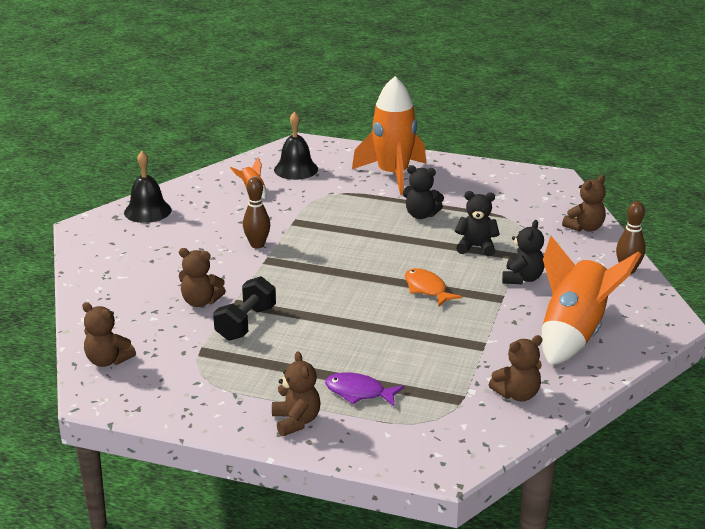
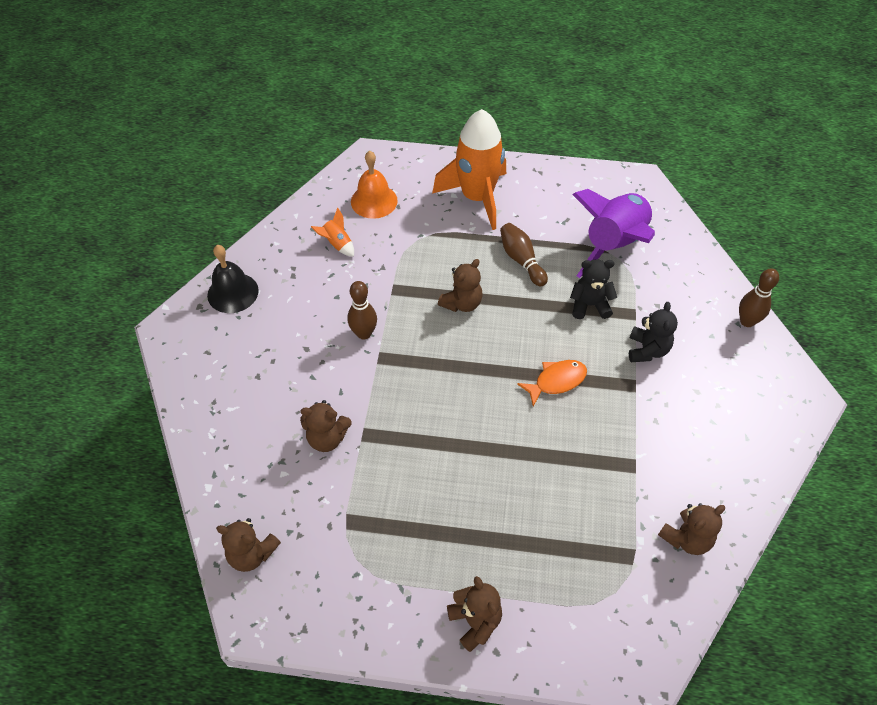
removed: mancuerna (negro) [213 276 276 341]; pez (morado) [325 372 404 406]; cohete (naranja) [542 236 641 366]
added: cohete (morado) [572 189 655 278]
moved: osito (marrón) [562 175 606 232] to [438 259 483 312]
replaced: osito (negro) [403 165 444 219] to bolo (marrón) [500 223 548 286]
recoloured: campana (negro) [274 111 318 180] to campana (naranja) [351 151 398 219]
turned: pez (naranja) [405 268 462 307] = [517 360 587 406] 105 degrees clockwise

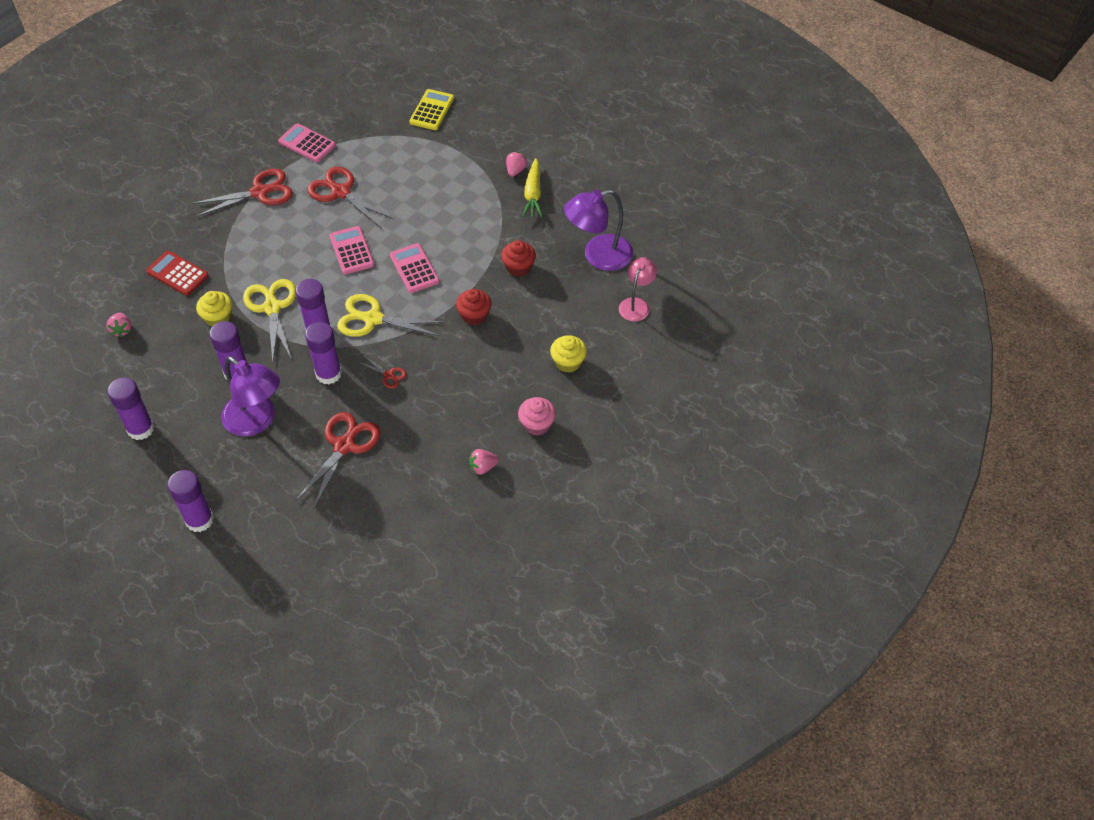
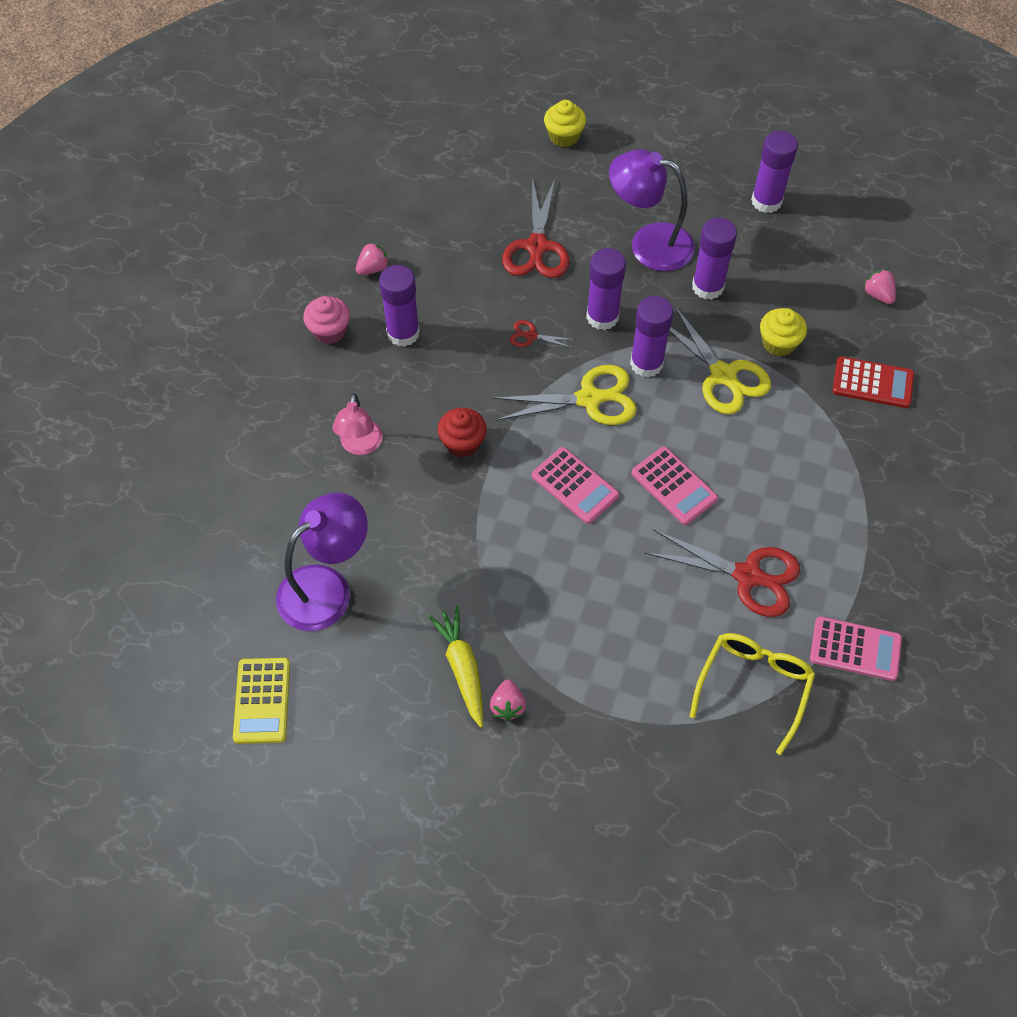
removed: tijeras (rojo) [192 169 293 217]; magdalena (rojo) [501 240 536 277]
added: gafas (amarillo) [689 633 815 755]
moved: barra de pegamento (morado) [168 470 214 532] to [379 265 420 347]; calculadora (amarillo) [409 89 454 130] to [233 658 290 744]; magdalena (amarillo) [550 335 587 373] to [544 100 586 147]; lámpara (rosa) [619 257 657 322] to [333 393 383 455]

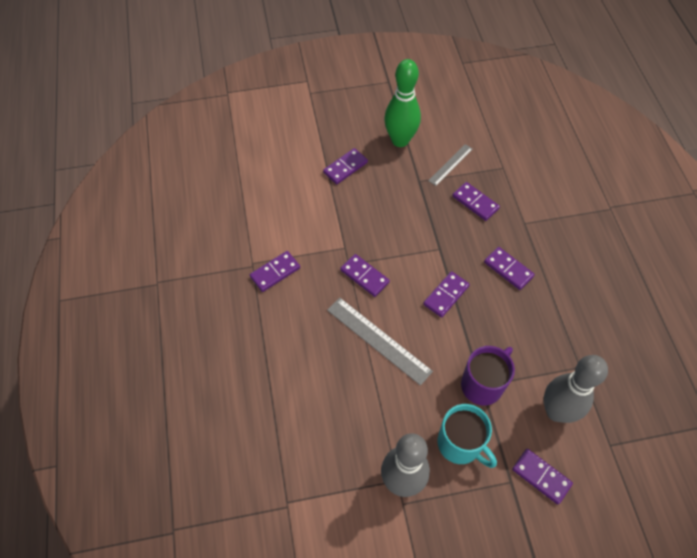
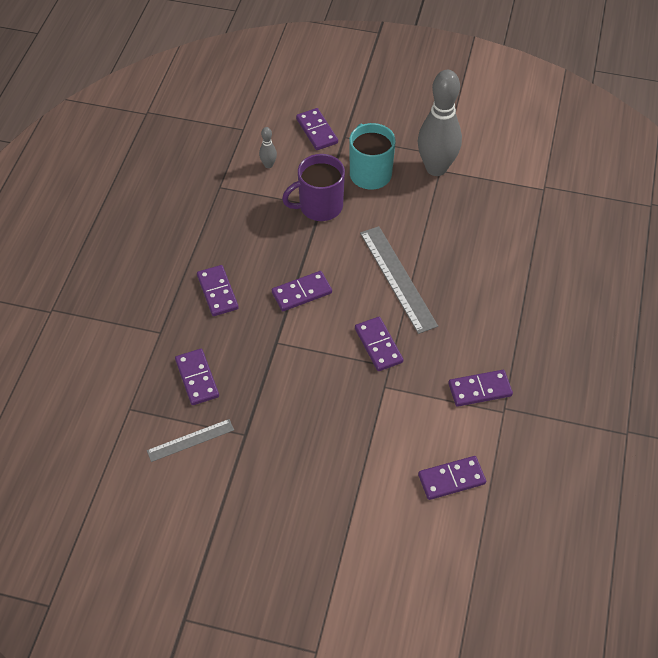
removed: bolo (verde) [384 59 421 147]
moved: ficha de dominó (morado) [323 148 368 184] to [418 456 486 500]
resized: bolo (gris) [544 355 608 423] = [259 127 277 168] x0.41

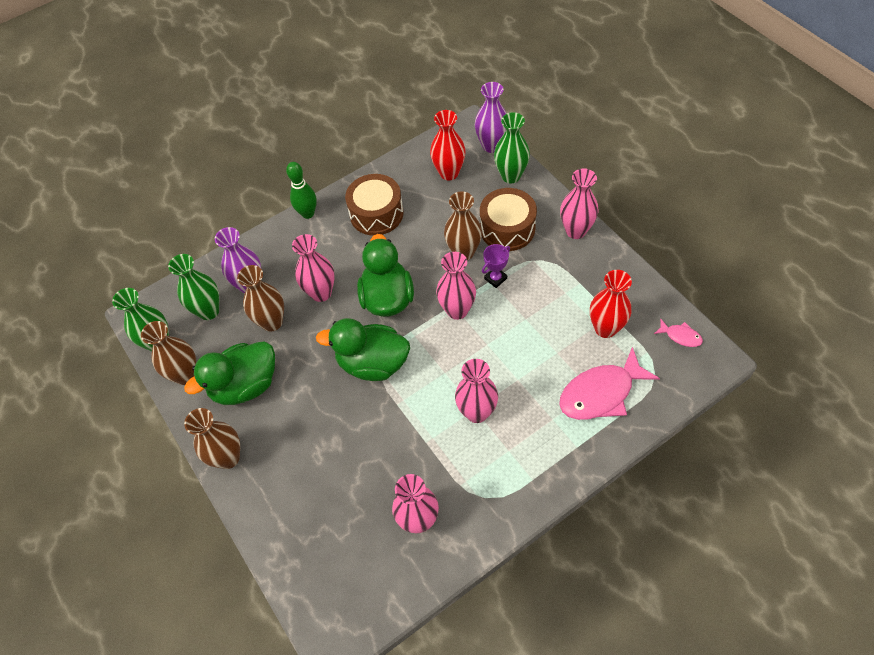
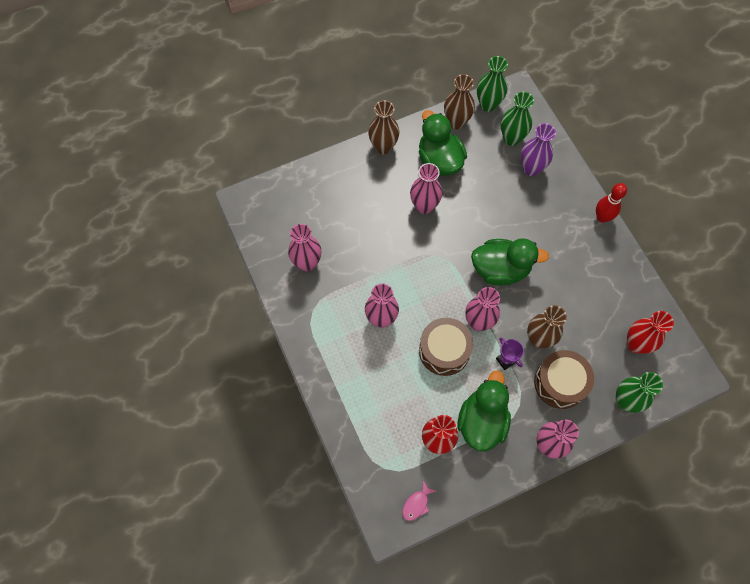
removed: florero (marrón) [237 265 284 332]; florero (morado) [475 82 507 153]; pez (rosa) [559 347 660 420]
moved: florero (rosa) [292 234 335 302] to [410 163 442 214]; pato (verde) [316 318 410 381] to [458 371 511 452]; tambor (marrón) [345 174 404 236] to [419 318 474 376]
recoloured: bolo (verde) [286 162 317 219] to bolo (rojo) [596 183 627 223]

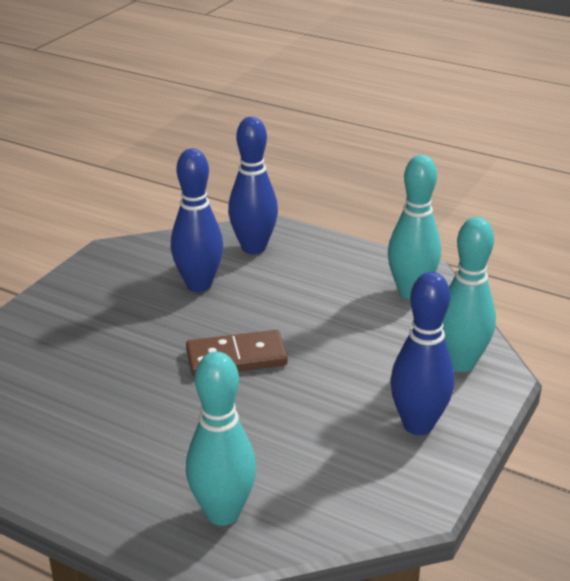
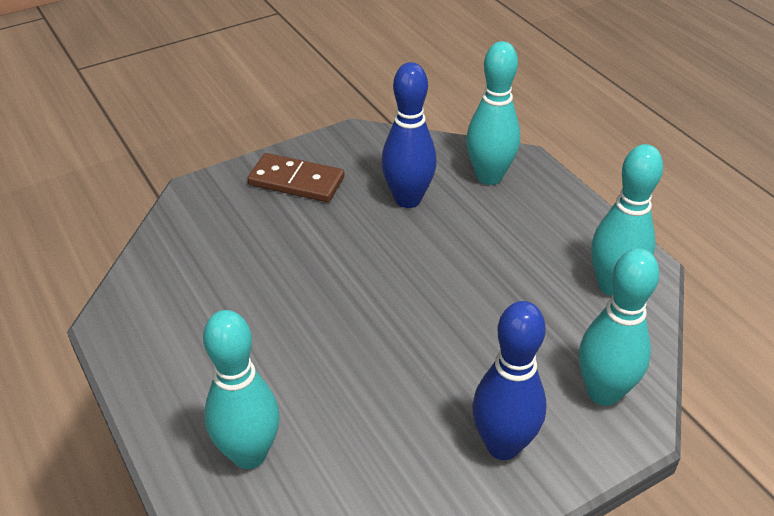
moved: ficha de dominó (marrón) [186 330 288 376] to [247 153 345 202]
recoloured: bolo (azul) [228 117 278 254] to bolo (turquesa) [466 41 520 185]

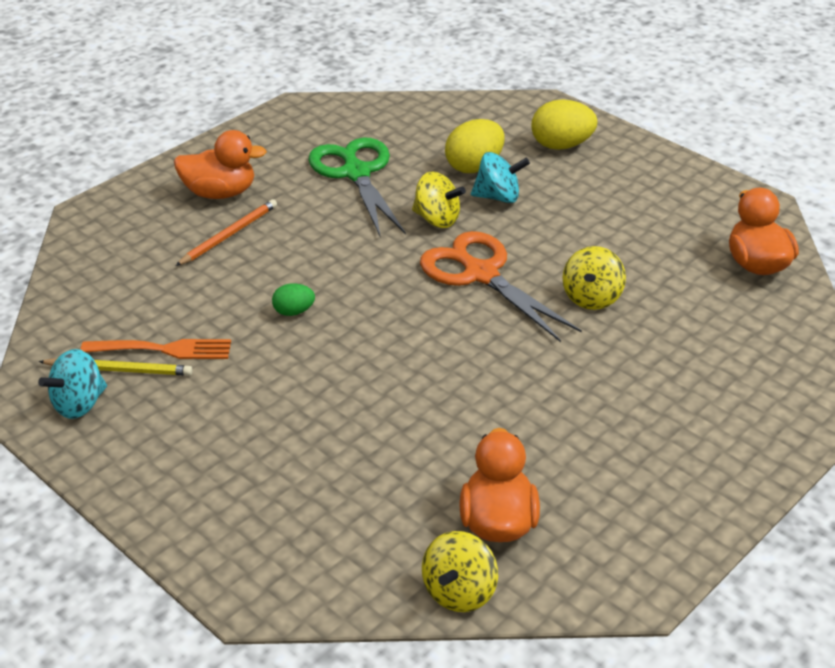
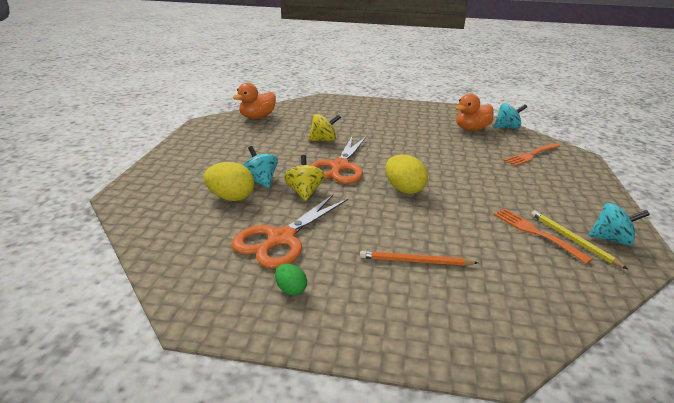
removed: pato (naranja) [174 130 267 199]
added: tenedor (naranja) [504 143 560 166]
moved: huevo (verde) [272 283 315 316] to [275 264 307 295]; huevo (amarillo) [531 99 597 150] to [385 154 428 194]
recoloured: tijeras (verde) [308 138 406 236] to tijeras (naranja) [231 195 348 268]; peonza (amarillo) [422 531 498 612] to peonza (turquesa) [494 103 527 129]

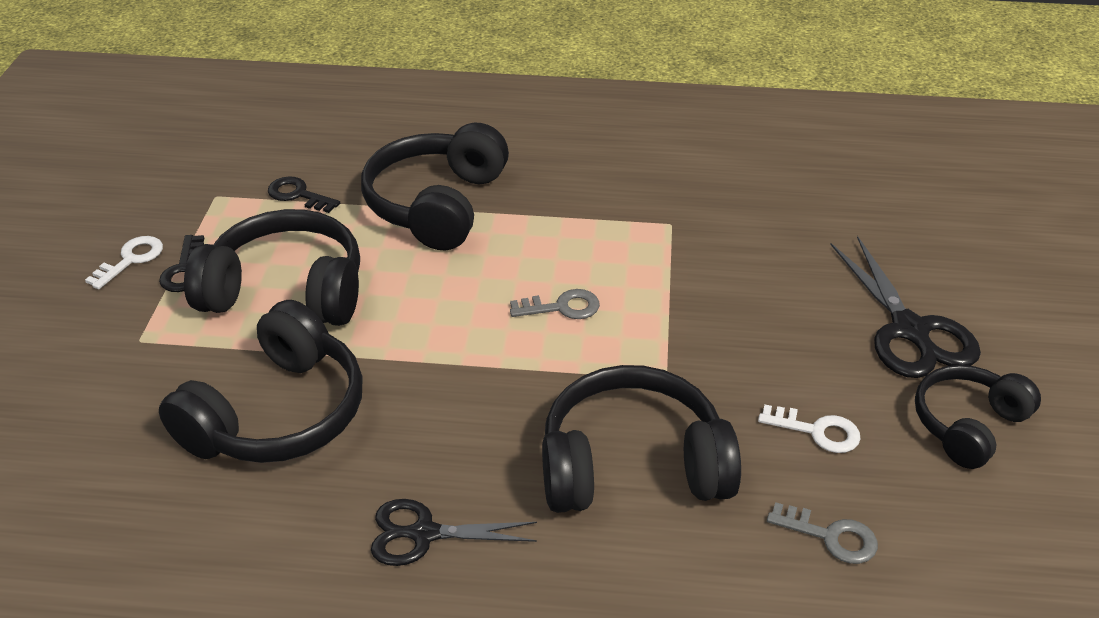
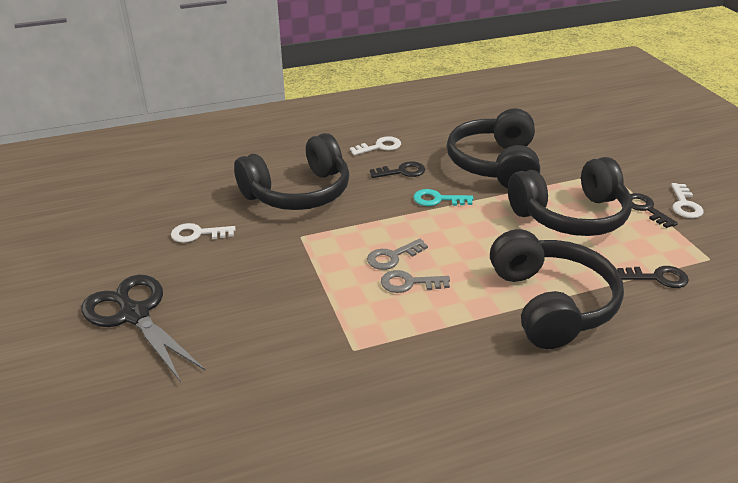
removed: auriculares (negro) [915 365 1041 469]
added: llave (negro) [370 161 425 178]; llave (turquesa) [413 189 473 206]
moved: llave (gris) [767 502 878 564] to [381 270 450 293]
replaced: tijeras (negro) [371 499 537 566] to llave (blanco) [350 136 401 155]

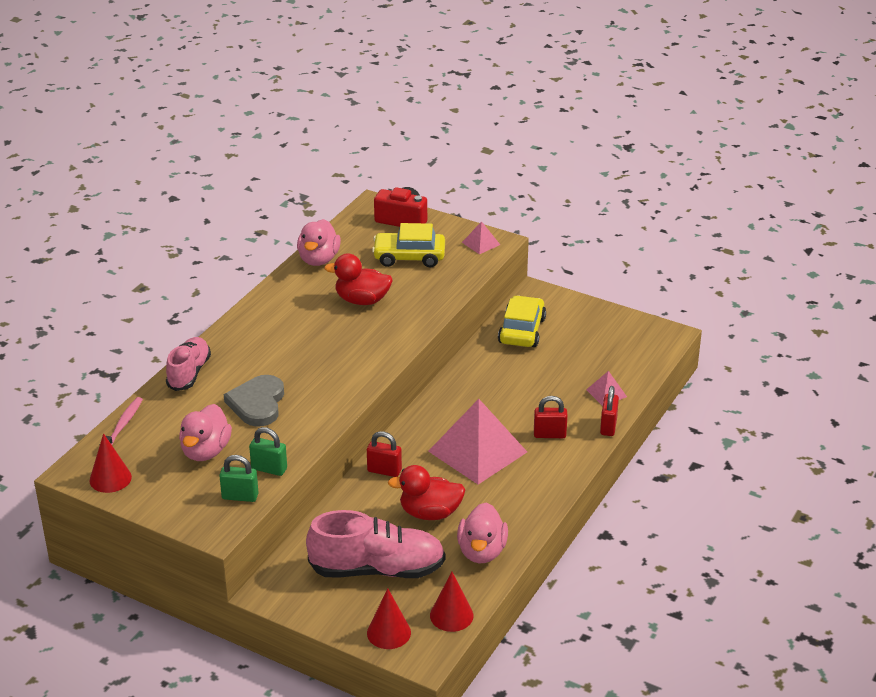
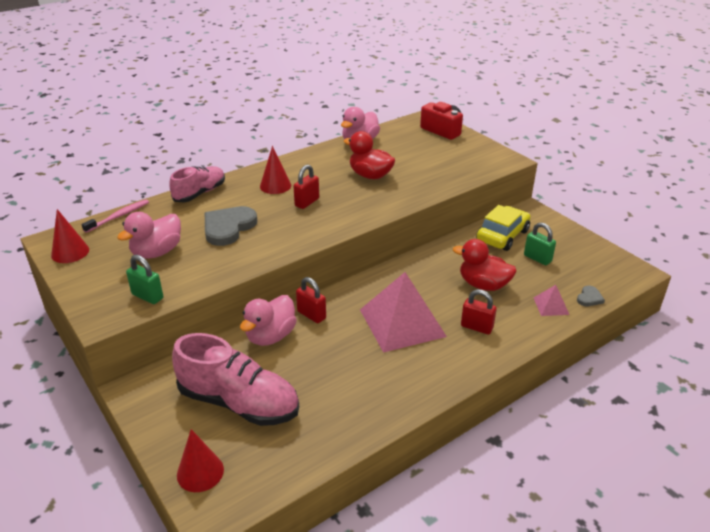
removed: coche (amarillo) [372 223 445 267]; pirámide (rosa) [462 221 500 254]
added: corazón (gris) [577 286 605 306]
moved: candado (verde) [249 427 287 476] to [524 223 556 265]; pato (rojo) [388 465 465 520] to [453 239 517 291]; cono (rojo) [430 572 473 632] to [260 146 291 194]; pato (rosa) [457 503 508 563] to [240 295 297 346]; candado (rojo) [600 386 619 436] to [293 164 319 209]

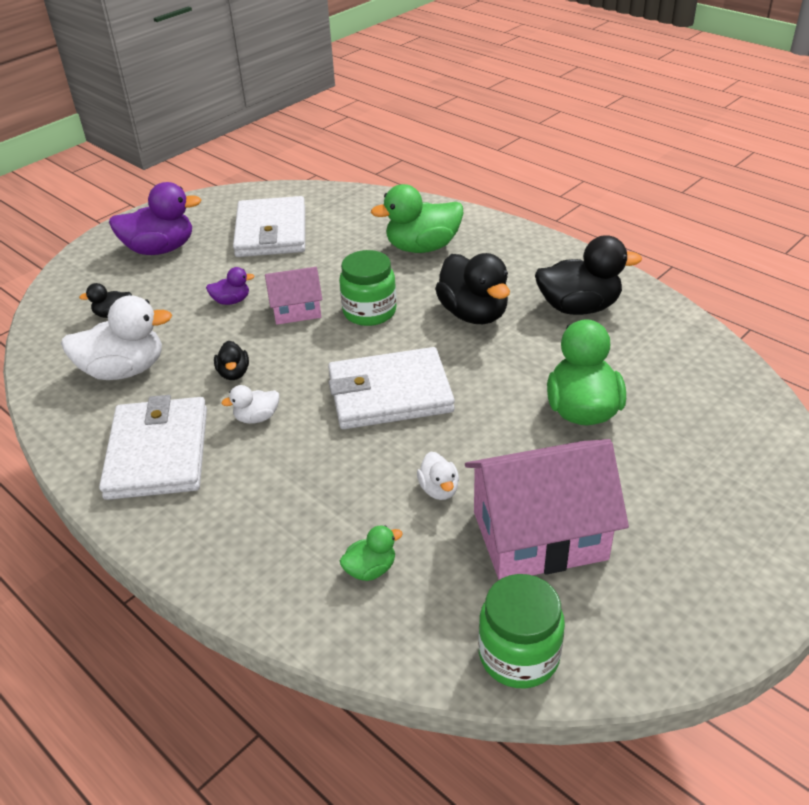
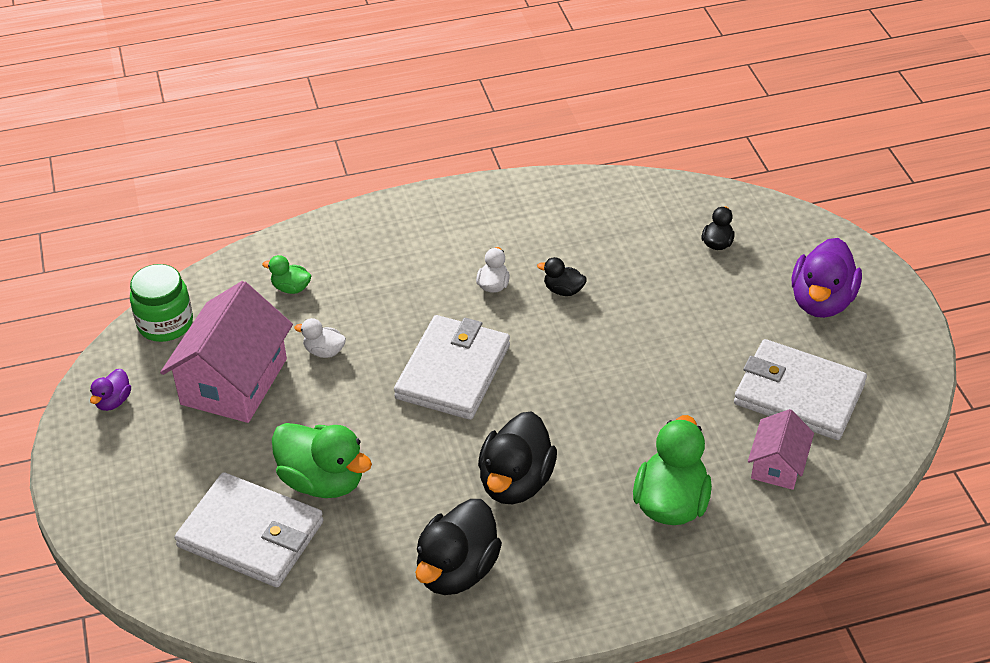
removed: pato (blanco) [61 295 172 380]; tarro (verde) [339 250 397 326]
moved: cartera (blanco) [99 395 207 500] to [175 472 324 587]; pato (morado) [206 267 254 305] to [90 369 131 411]; casa (rosa) [265 267 323 325] to [748 409 814 490]
turned: pato (verde) [340 525 403 581] = [262 255 311 294] 105 degrees clockwise; pato (negro) [435 253 510 324] = [478 411 557 504] 75 degrees counterclockwise

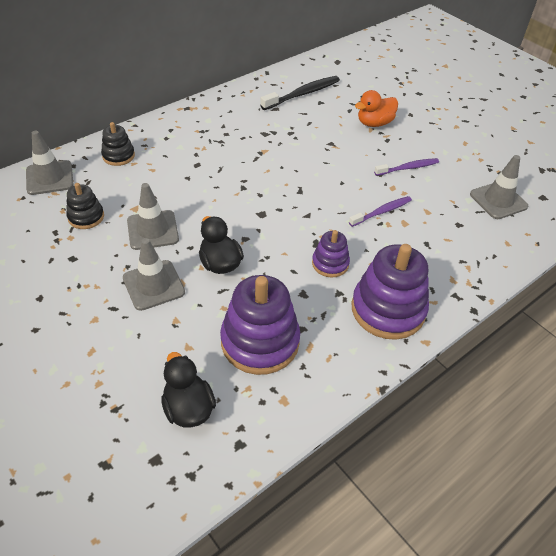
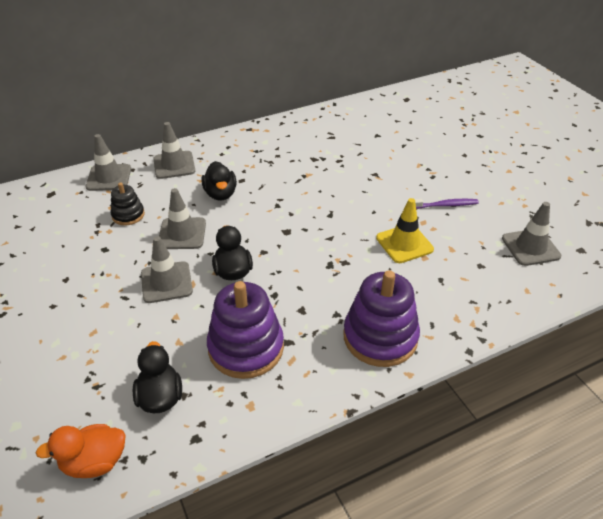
removed: cepillo de dientes (negro) [260 76 340 110]; juguete apilable (morado) [312 230 350 278]
added: pato (negro) [201 161 237 200]
moved: pato (naranja) [355 90 398 127] to [36 424 126 478]
replaced: juguete apilable (negro) [101 122 135 166] to cono de tráfico (gris) [153 122 195 179]; cepillo de dientes (morado) [349 196 412 227] to cono de tráfico (amarillo) [376 198 434 263]

